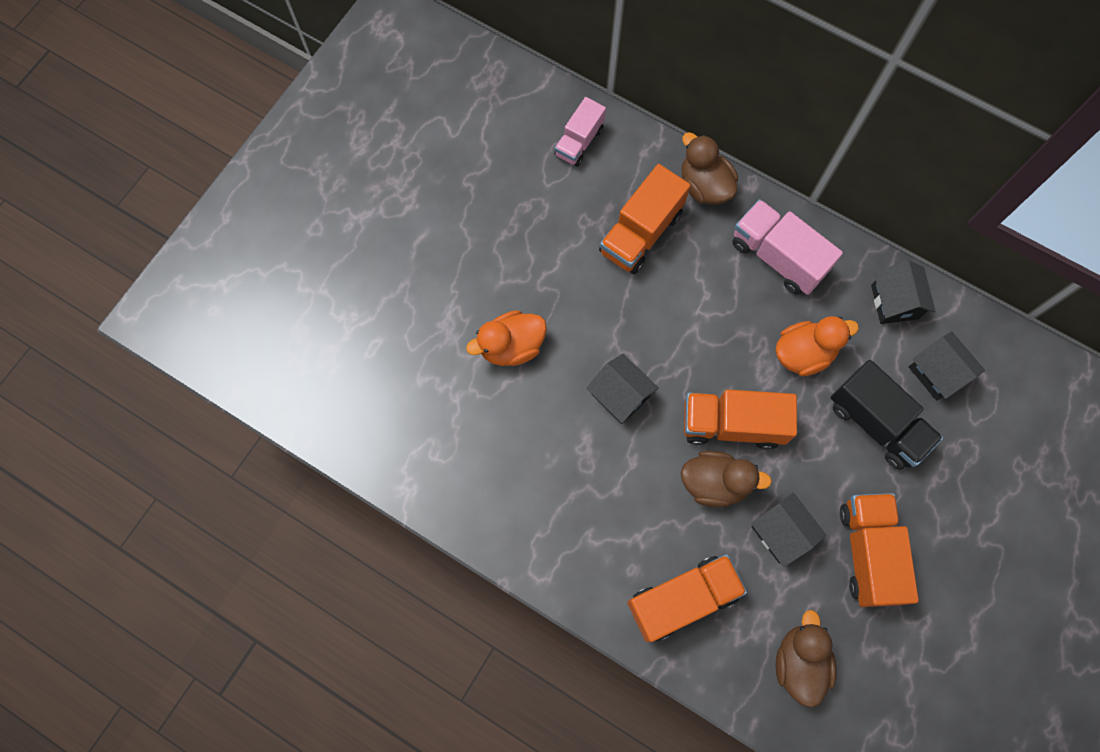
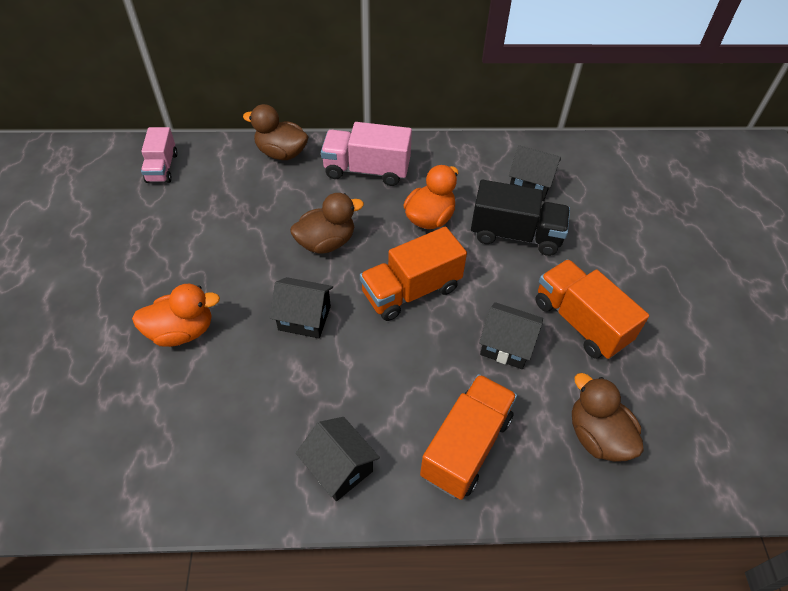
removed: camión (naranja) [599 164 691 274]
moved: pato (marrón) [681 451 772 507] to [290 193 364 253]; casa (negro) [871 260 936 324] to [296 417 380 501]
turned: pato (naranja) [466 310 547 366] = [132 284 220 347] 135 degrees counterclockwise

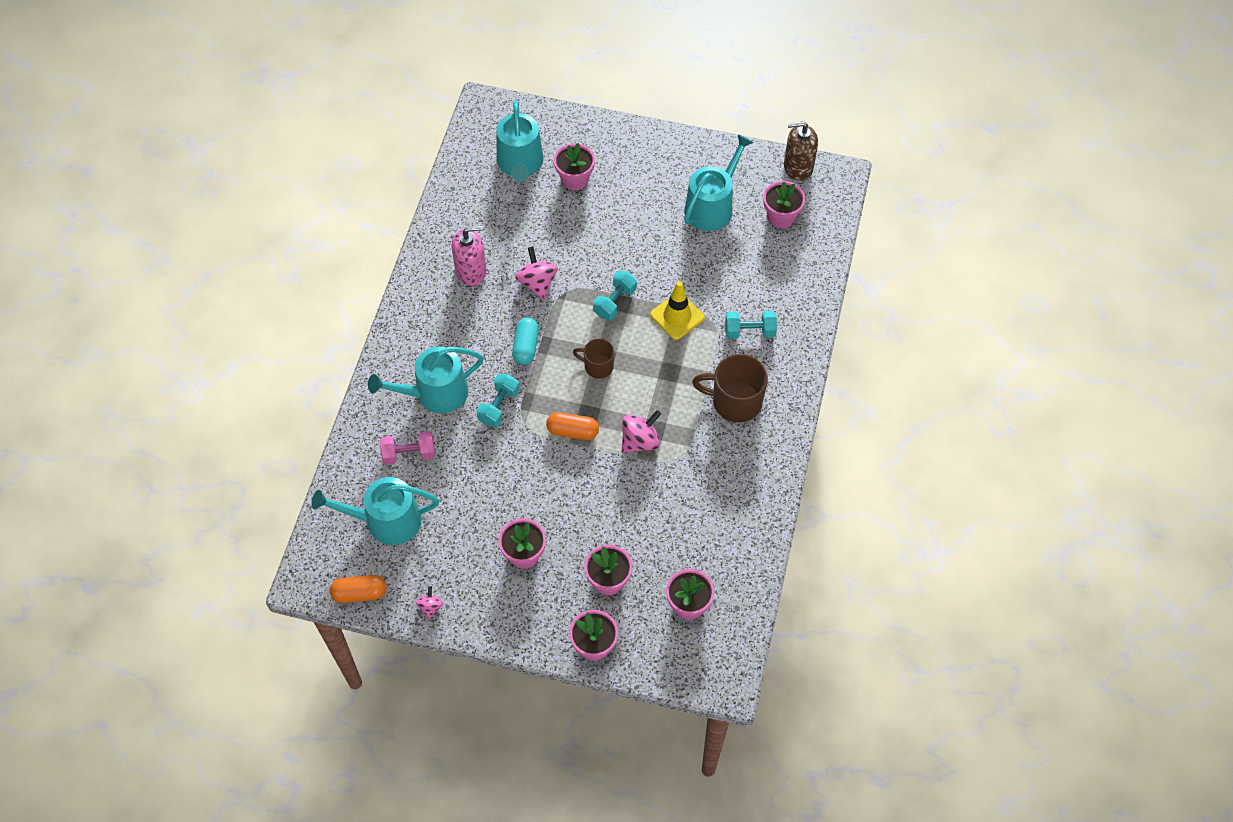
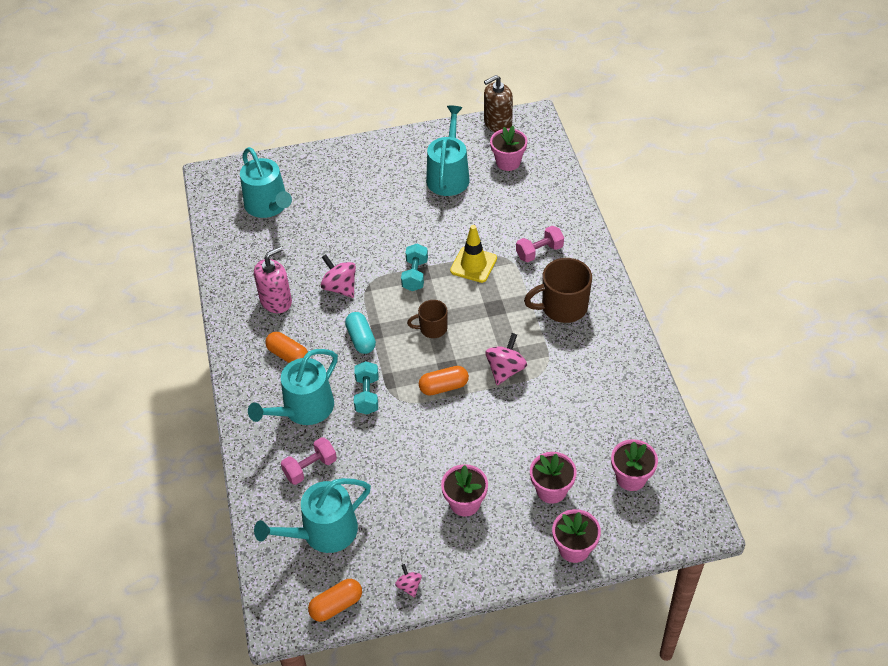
removed: maceta (rosa) [554 143 595 190]
added: cápsula (naranja) [265 332 308 363]
recoloured: mancuerna (turquesa) [725 311 777 339] to mancuerna (rosa) [516 226 564 262]

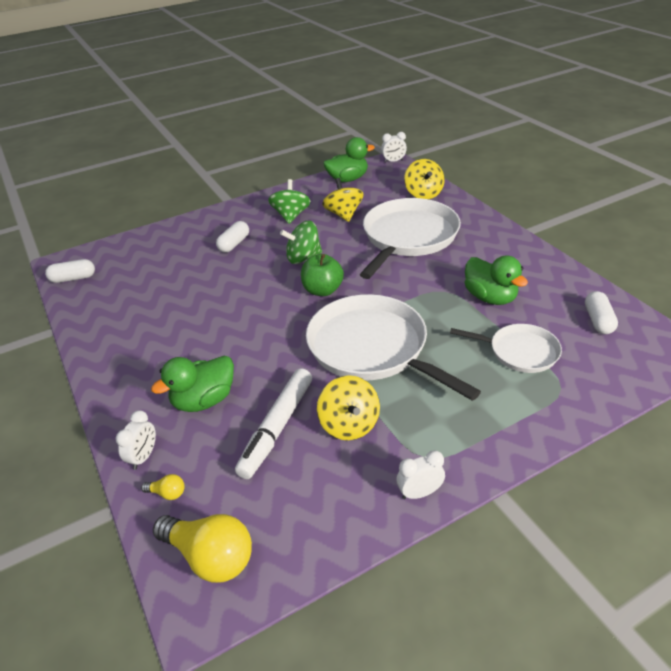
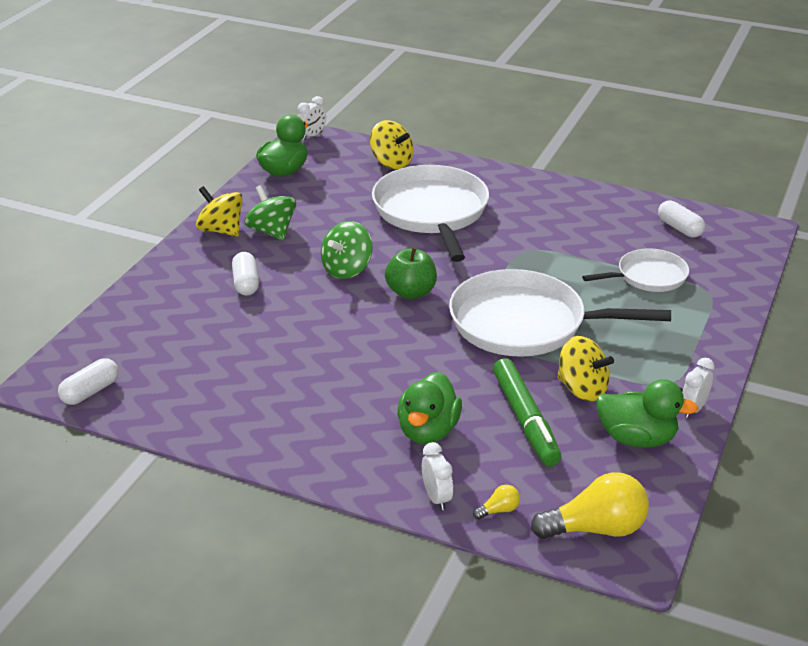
moved: peonza (amarillo) [322 178 364 222] to [196 186 243 237]; pato (verde) [465 255 528 305] to [596 379 698 448]
recoloured: rotulador (blanco) [235 368 312 479] to rotulador (verde) [493 358 561 466]

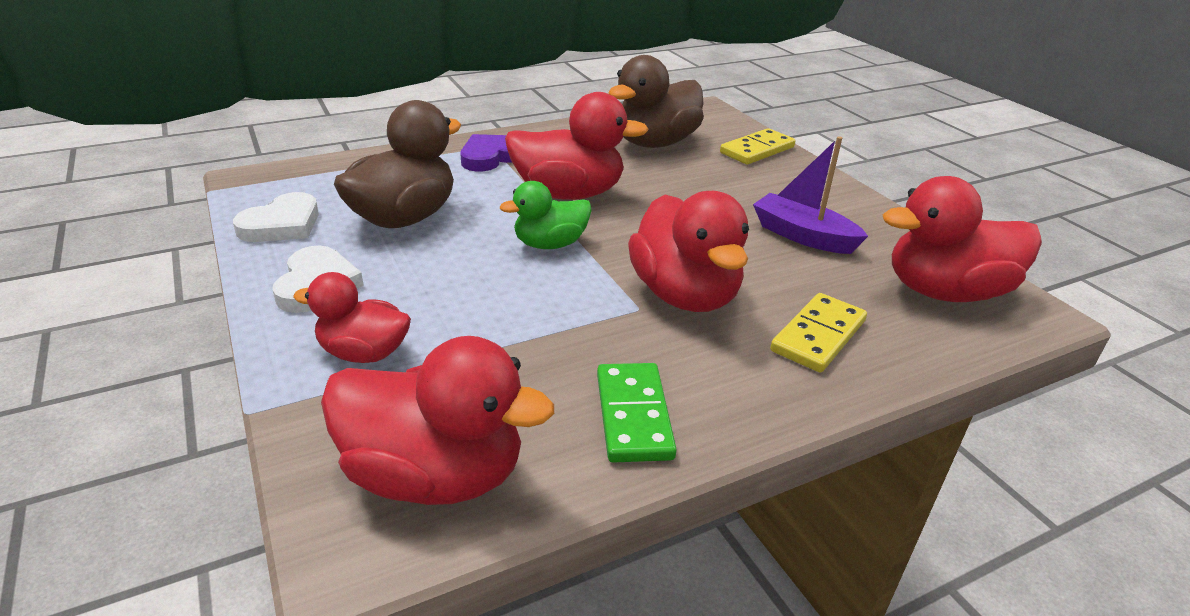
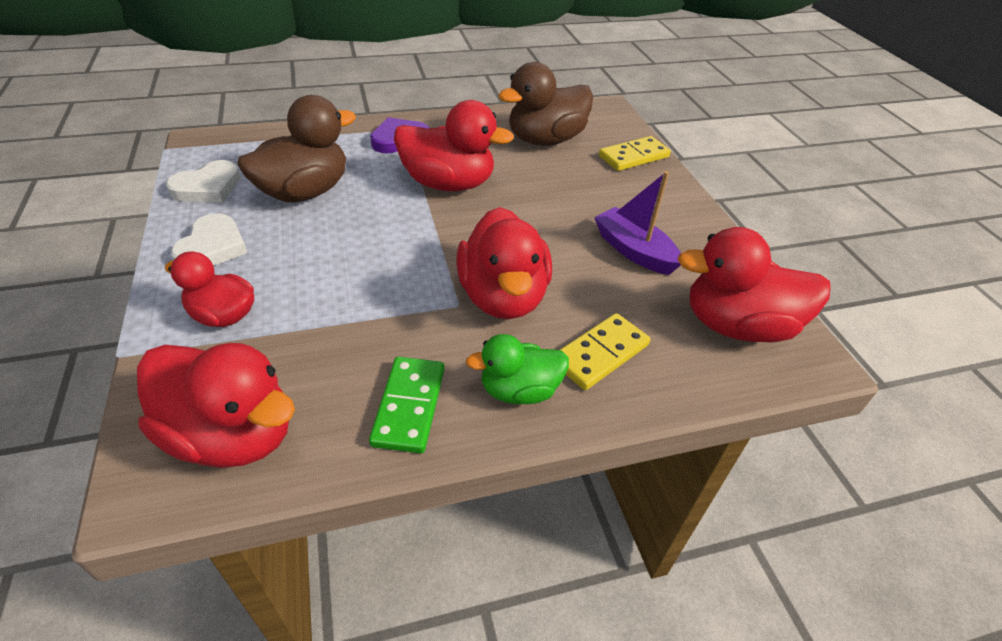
moved: pato (verde) [500 181 592 249] to [466 334 569 404]

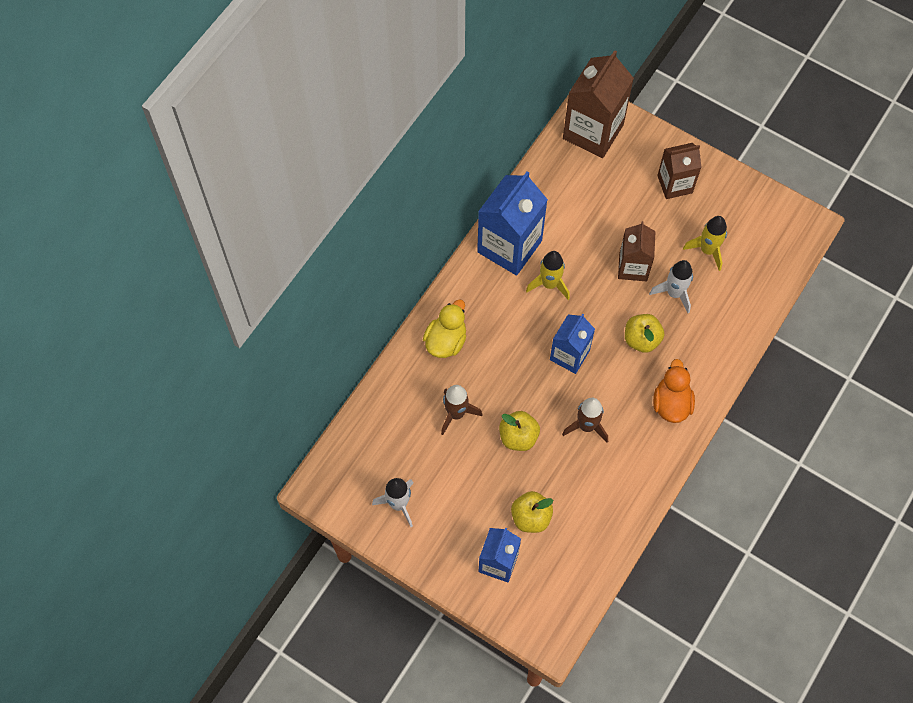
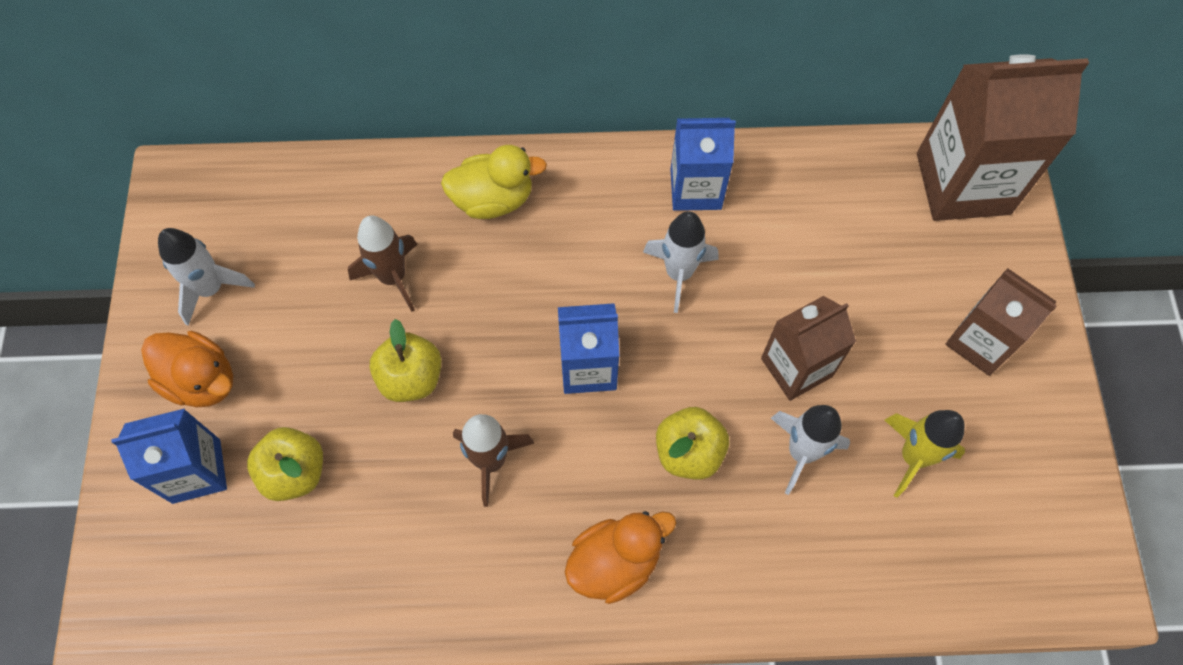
added: pato (naranja) [141 331 233 407]
recoloured: cohete (amarillo) [526 251 570 300] to cohete (blanco) [643 211 718 313]
resized: cartón de leche (azul) [477 172 548 276] = [670 118 736 211] x0.61

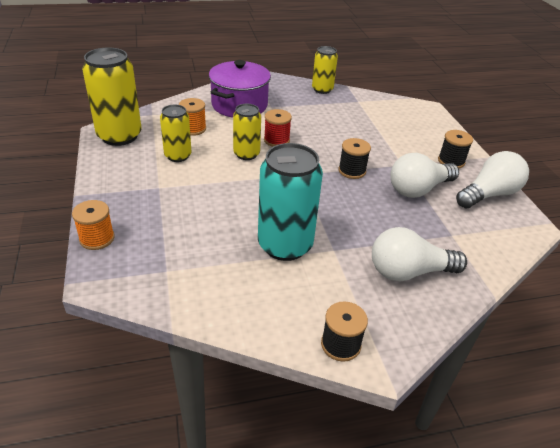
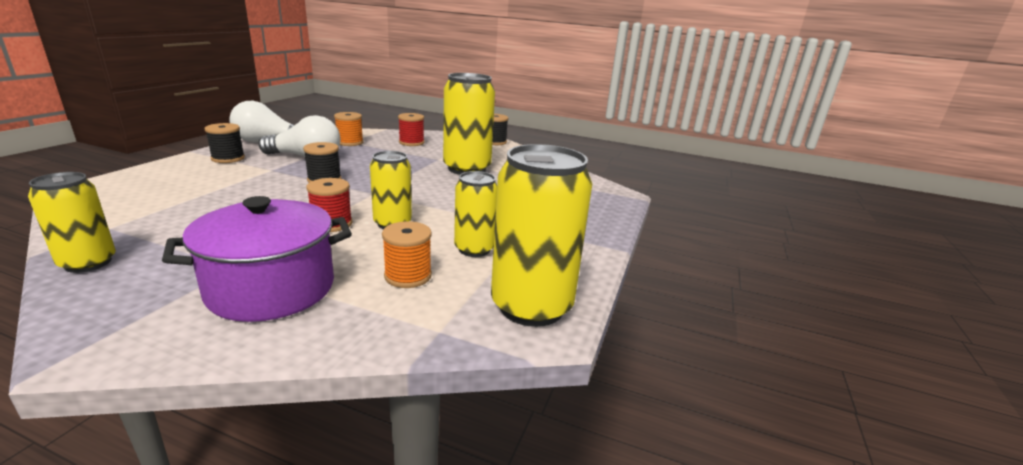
moved: carrete (naranja) [72 200 115 250] to [334 112 364 146]
replaced: bombilla (blanco) [372 227 467 281] to carrete (rojo) [398 113 424 146]
recoloured: lata (turquesa) [258 143 323 261] to lata (amarillo) [443 73 495 175]

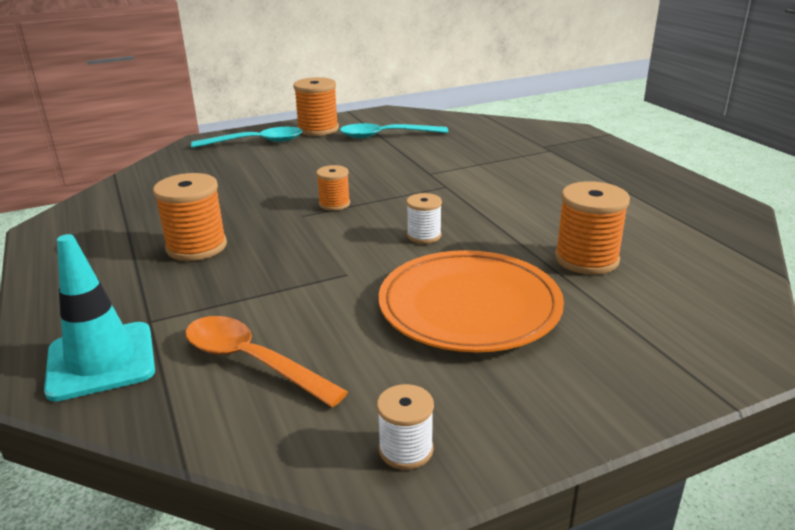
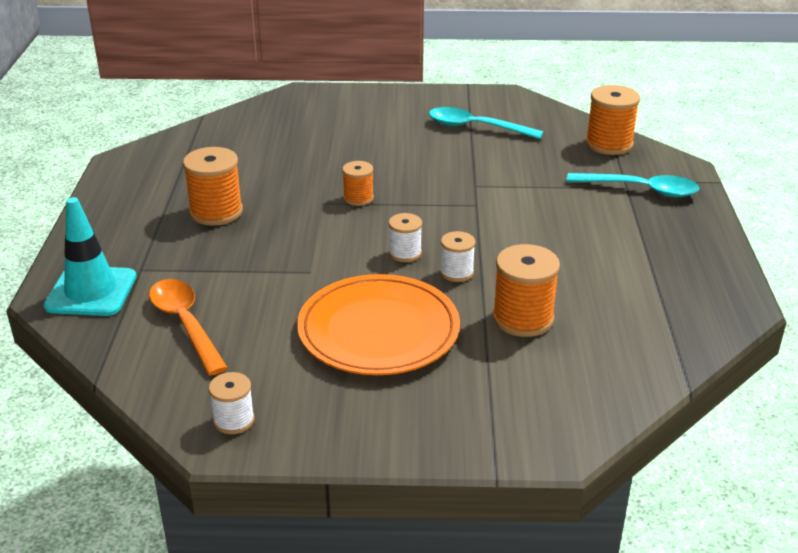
added: carrete (blanco) [440 231 476 282]
moved: cuchara (turquesa) [191 127 303 148] to [566 173 700 197]; carrete (naranja) [293 77 339 136] to [586 85 640 155]

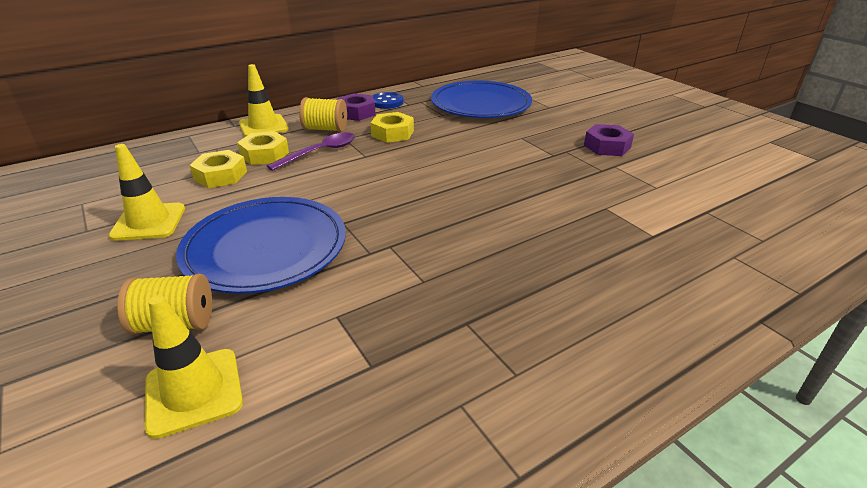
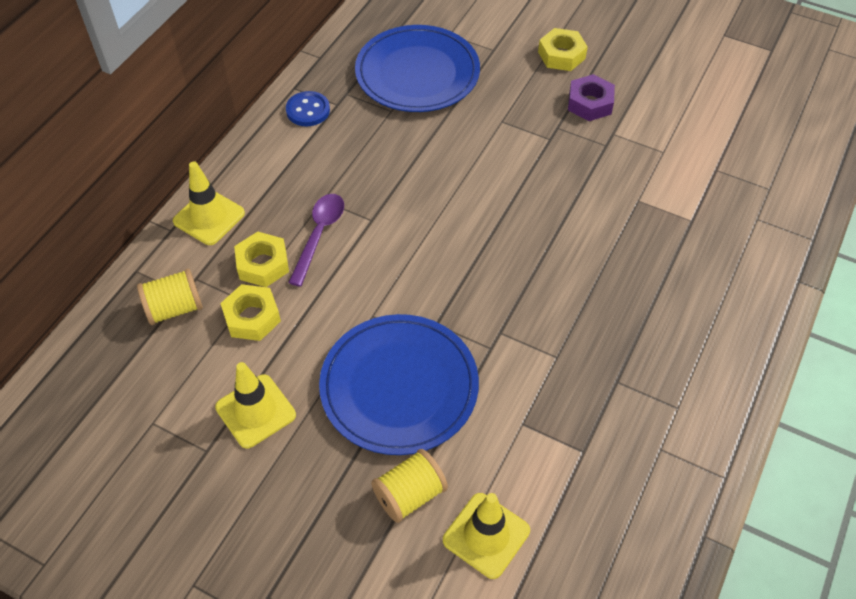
removed: tuerca (morado) [337 93 376 121]
moved: carrete (amarillo) [299 97 347 132] to [137 269 203 325]; tuerca (amarillo) [370 112 414 143] to [538 28 588 71]

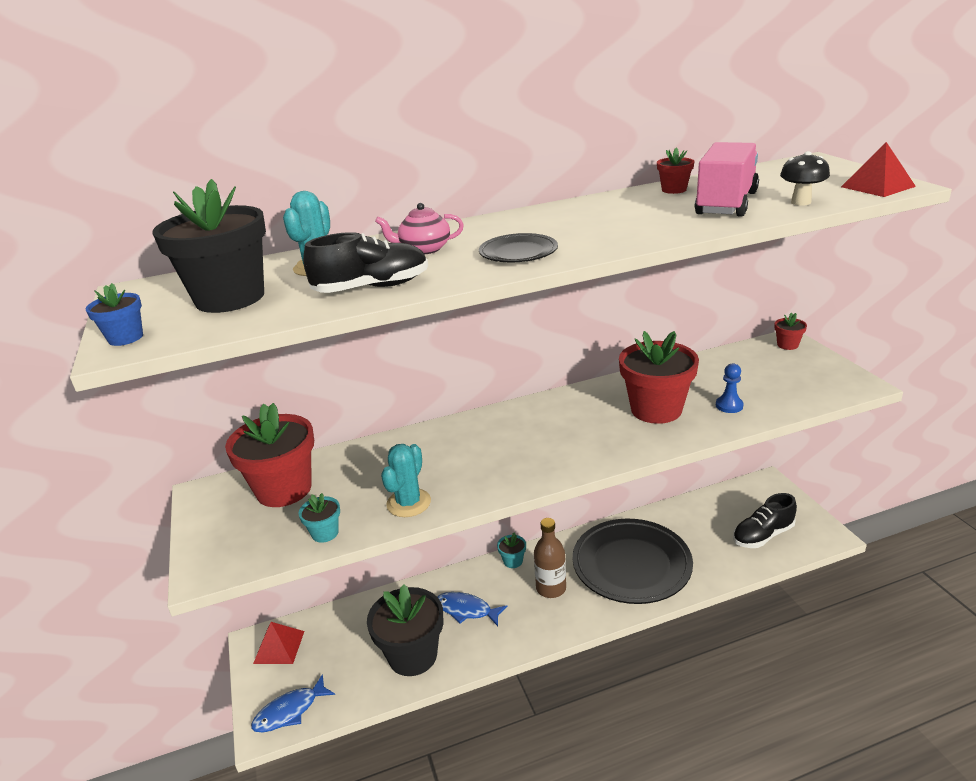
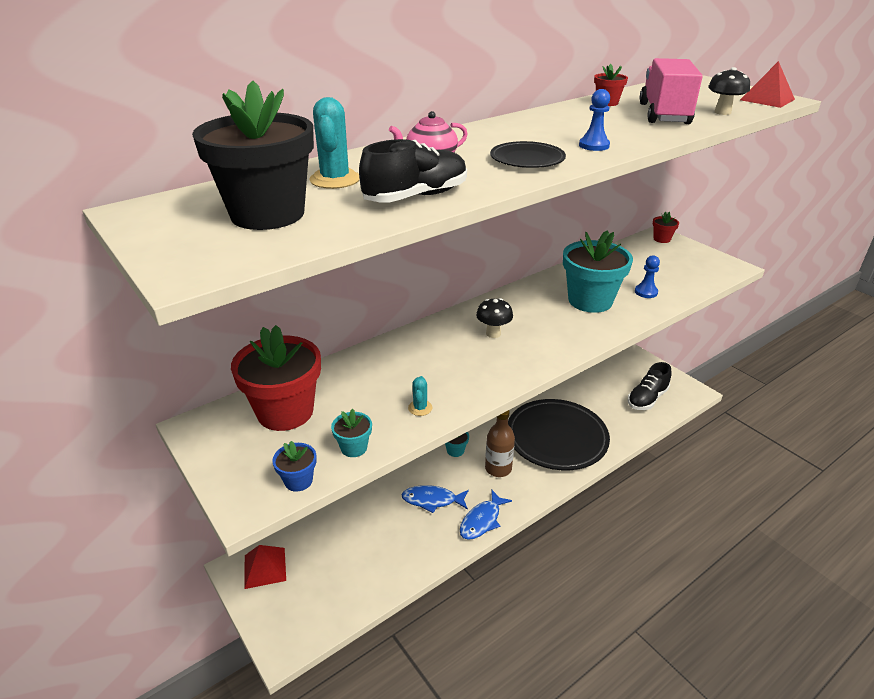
removed: maceta (negro) [367 584 443 676]
added: seta (negro) [476 298 513 338]; peón (azul) [579 89 610 151]
moved: maceta (azul) [86 283 143 346] to [272 441 317 492]; pez (azul) [251 674 335 732] to [460 490 512 540]
recoloured: maceta (rojo) [619 331 699 424] to maceta (turquesa) [563 230 633 313]
resized: cactus (turquesa) [381 444 431 517] = [408 376 432 416] x0.57

